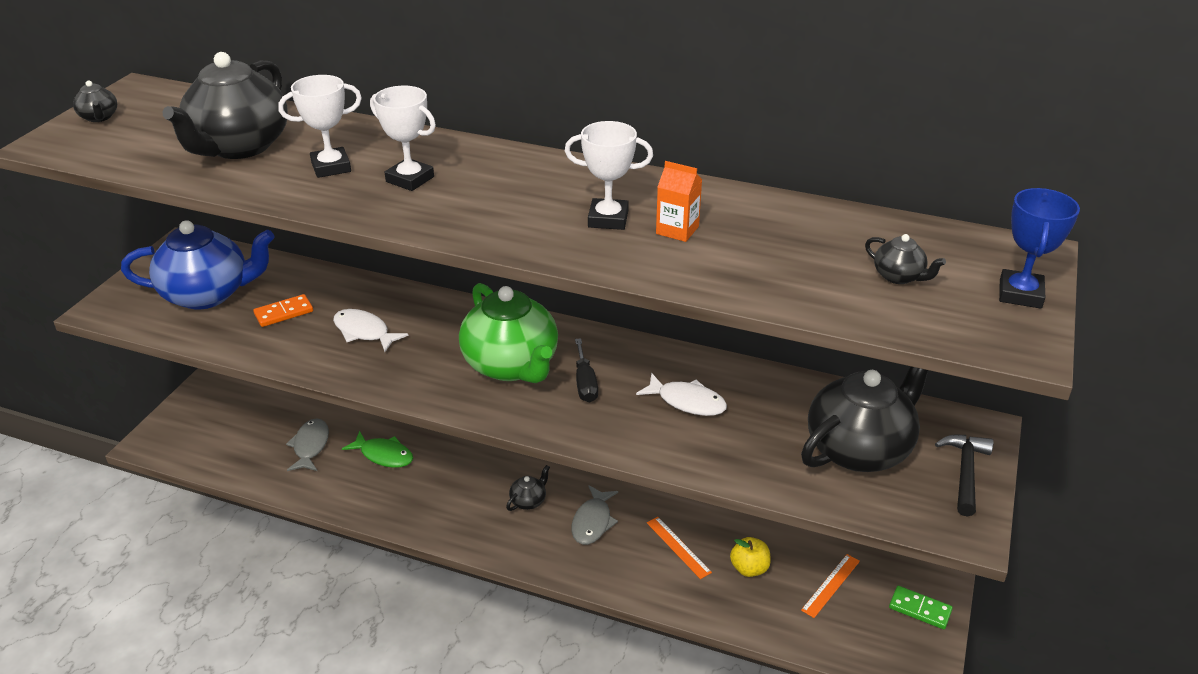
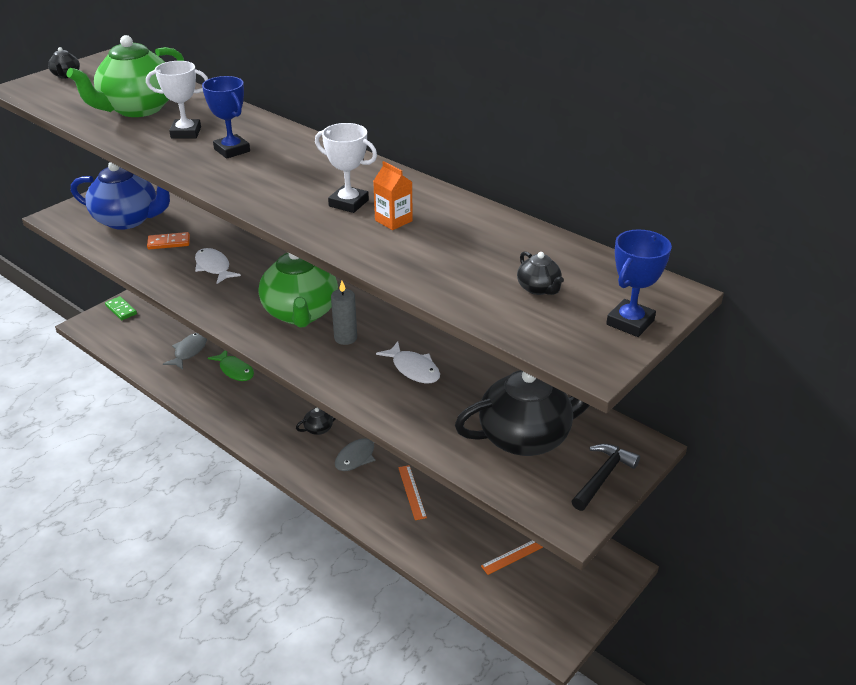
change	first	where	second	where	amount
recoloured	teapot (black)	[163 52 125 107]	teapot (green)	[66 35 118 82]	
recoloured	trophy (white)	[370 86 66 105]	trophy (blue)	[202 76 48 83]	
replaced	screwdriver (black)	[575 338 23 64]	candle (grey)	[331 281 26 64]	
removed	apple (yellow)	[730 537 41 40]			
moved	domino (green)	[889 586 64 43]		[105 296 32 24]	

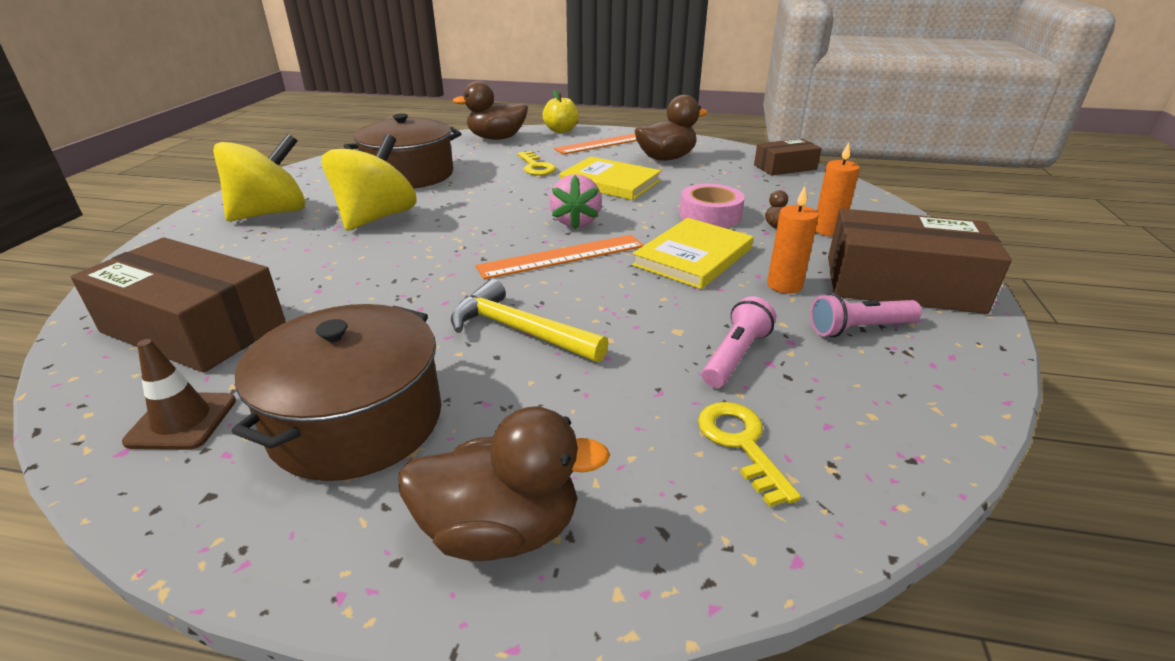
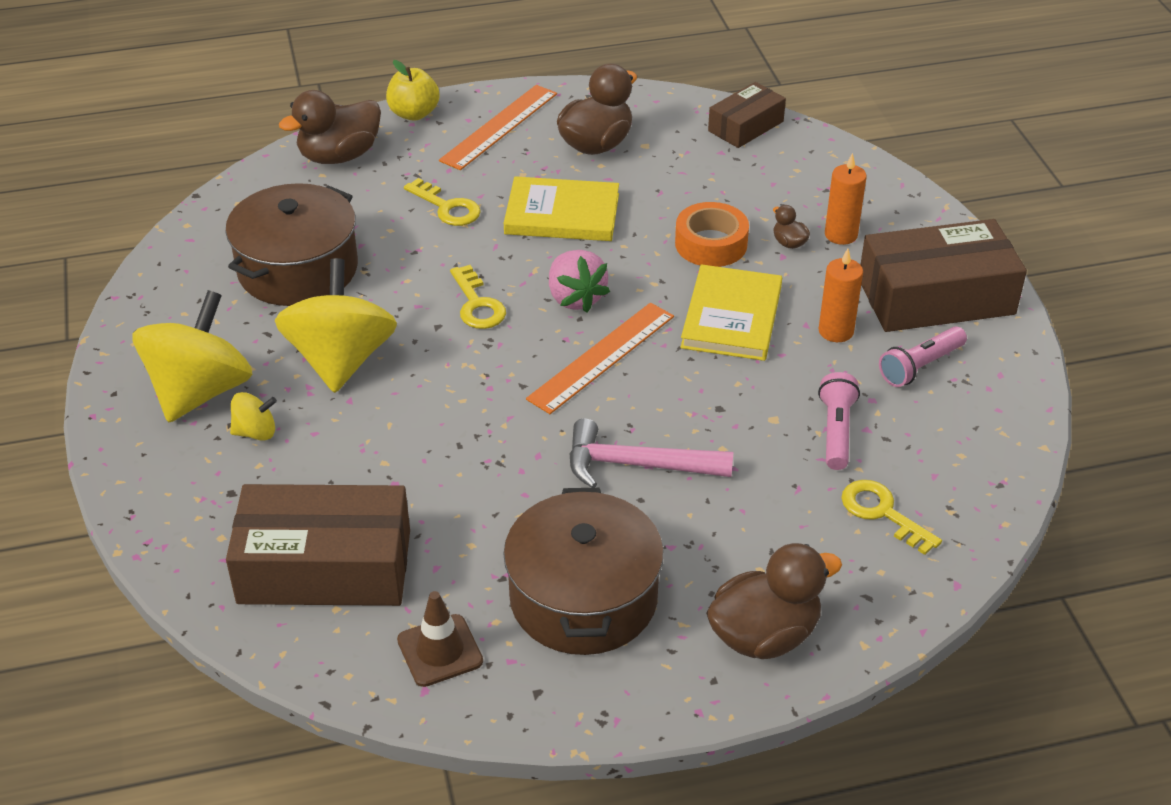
change	first	where	second	where	amount
recoloured	hammer (yellow)	[451 279 158 83]	hammer (pink)	[569 419 165 69]	
recoloured	tape (pink)	[680 184 64 44]	tape (orange)	[675 202 74 65]	
added			spinning top (yellow)	[230 392 47 49]	
added			key (yellow)	[450 265 56 64]	

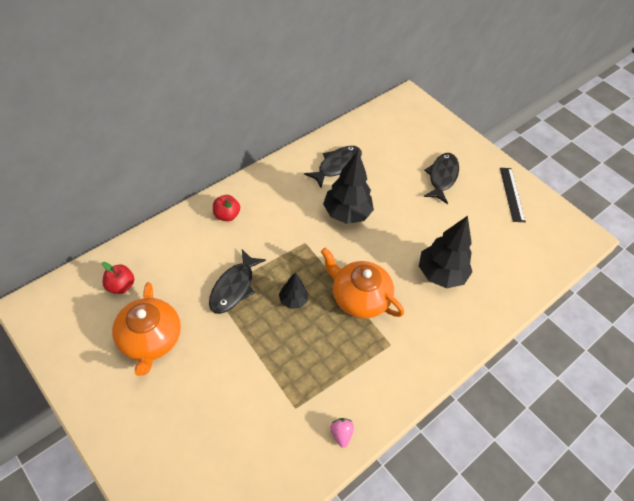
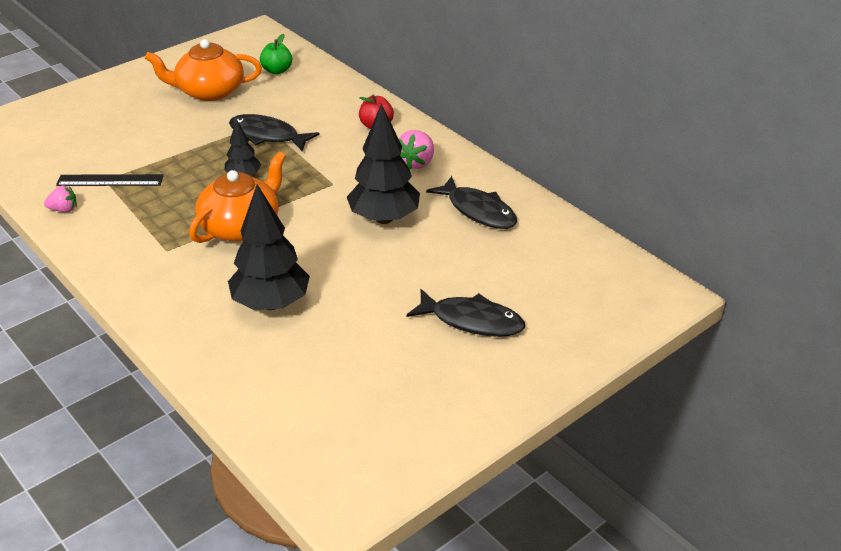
change	first	where	second	where	amount
recoloured	apple (red)	[102 262 32 32]	apple (green)	[260 34 32 40]	
moved	ruler (black)	[500 168 26 54]		[56 174 108 12]	
added			strawberry (pink)	[399 130 35 39]	

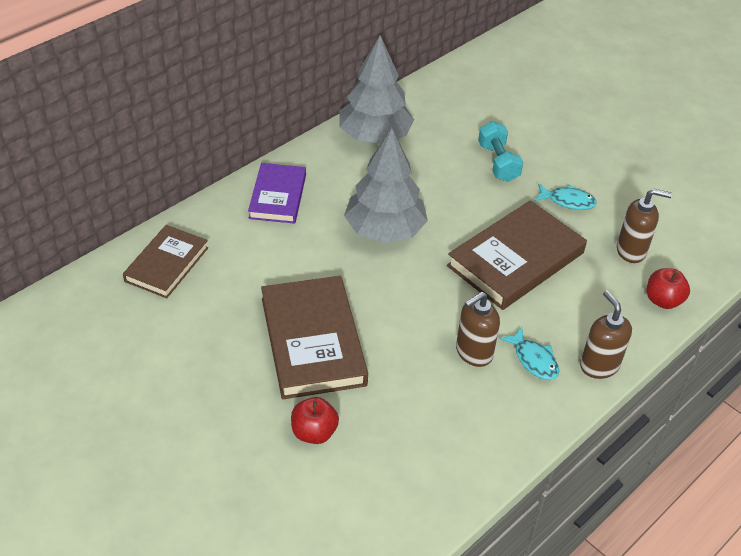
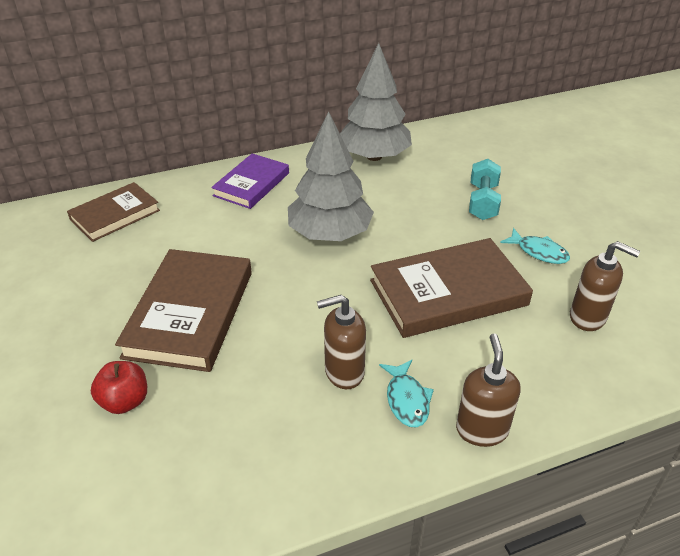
change	first	where	second	where	amount
removed	apple (red)	[647 268 43 41]			

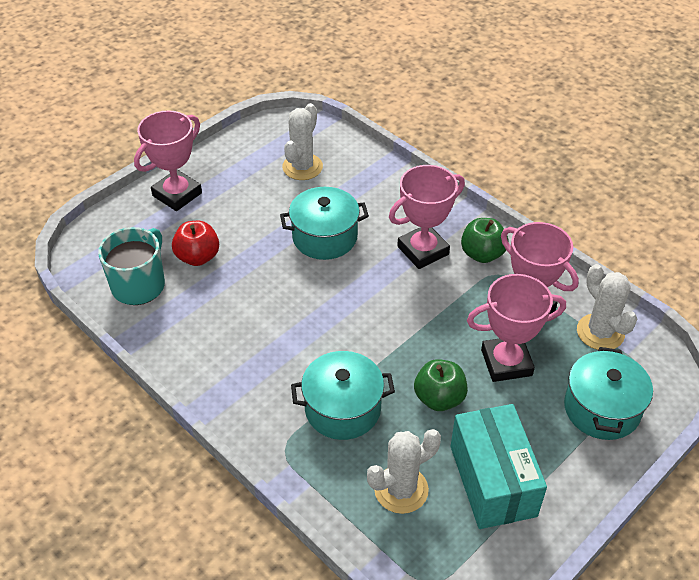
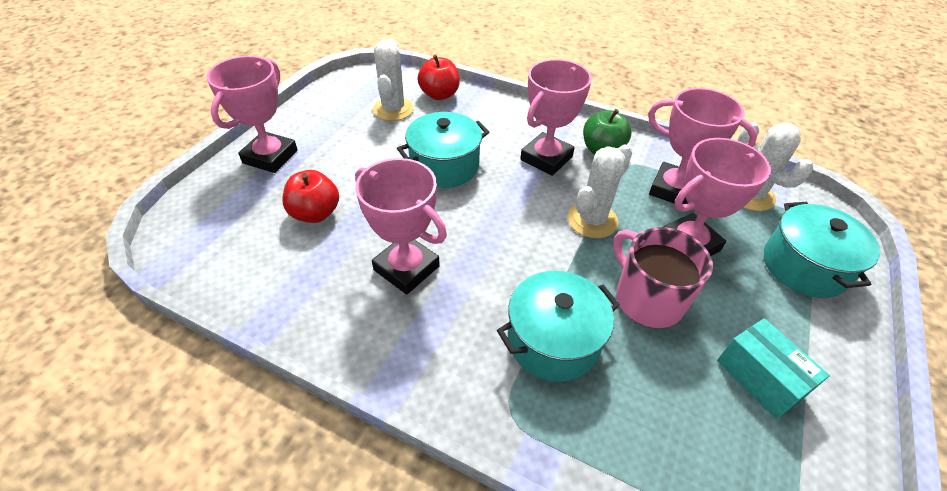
change	first	where	second	where	amount
removed	mug (turquoise)	[98 227 67 78]			
moved	cactus (white)	[367 429 74 85]		[567 145 65 93]	
replaced	apple (green)	[414 359 54 52]	mug (pink)	[613 227 100 101]	
resized	box (turquoise)	[451 404 96 125]		[717 318 113 101]	x0.63
added			trophy (pink)	[355 158 92 136]	
added			apple (red)	[418 55 42 45]	

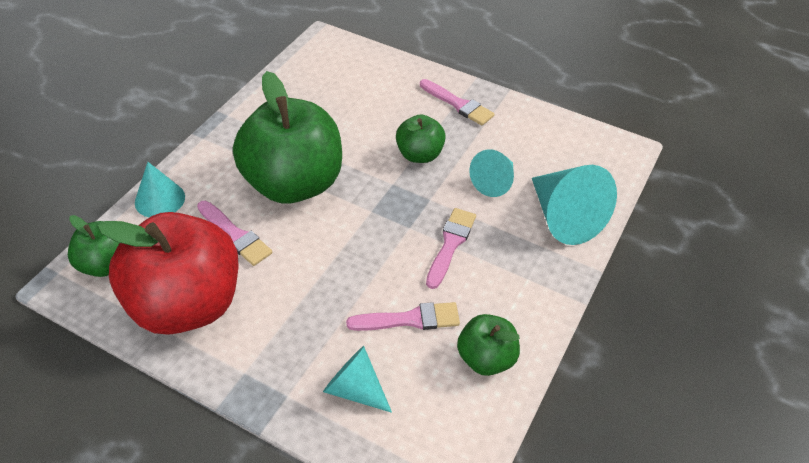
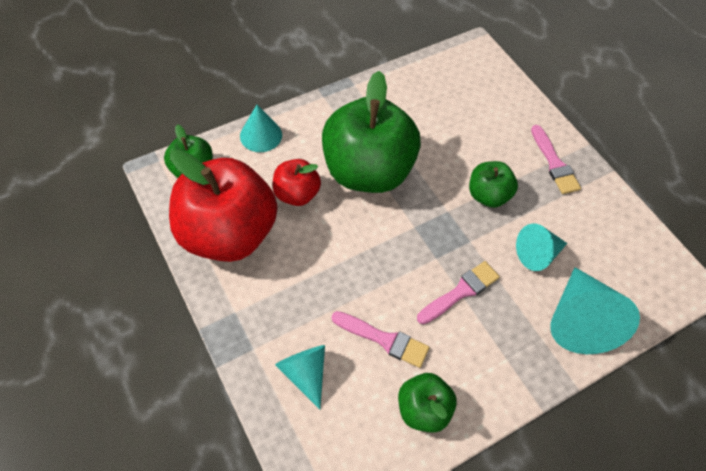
change	first	where	second	where	amount
replaced	brush (pink)	[197 201 75 65]	apple (red)	[273 159 48 47]	

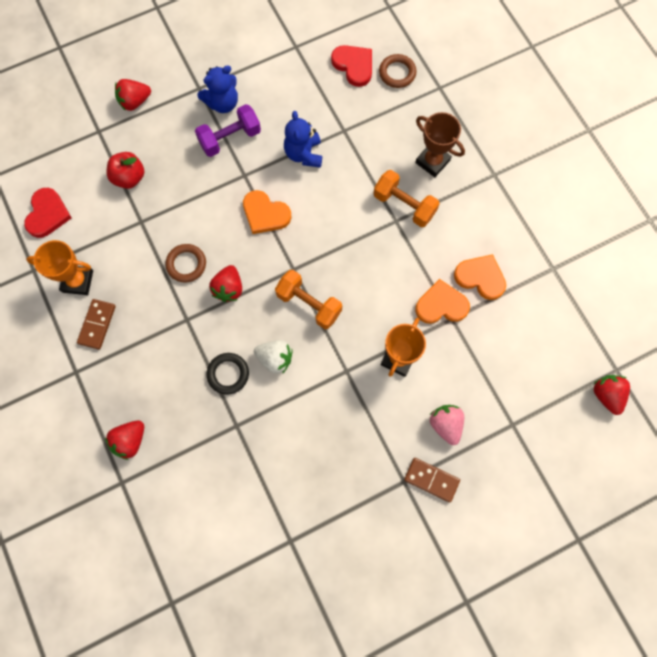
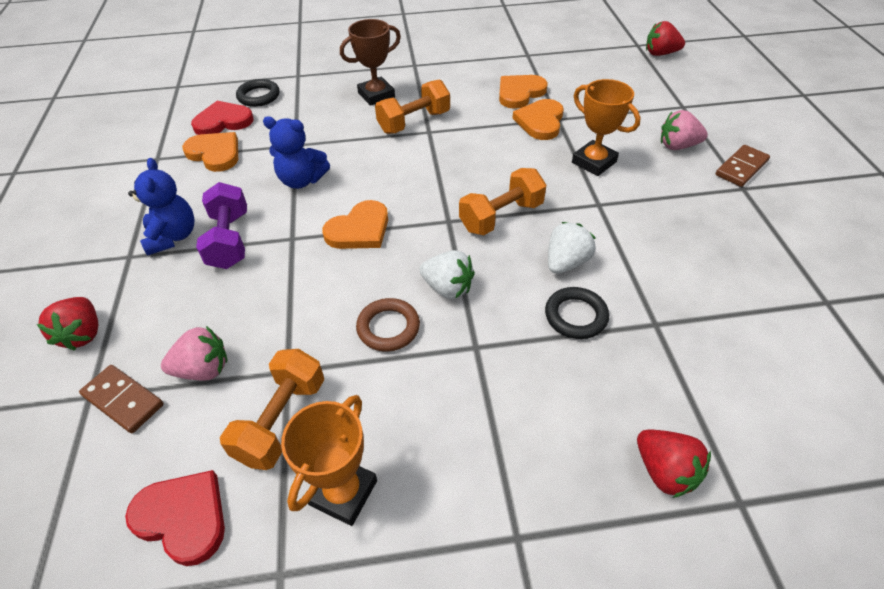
change	first	where	second	where	amount
moved	domino (brown)	[77 299 39 51]		[79 365 85 68]	
replaced	apple (red)	[106 152 38 37]	strawberry (pink)	[161 326 66 55]	
recoloured	strawberry (red)	[209 265 33 37]	strawberry (white)	[419 250 56 49]	
recoloured	ring (brown)	[379 54 38 34]	ring (black)	[236 79 44 28]	
added			heart (orange)	[182 132 56 40]	
added			dumbbell (orange)	[220 349 104 121]	

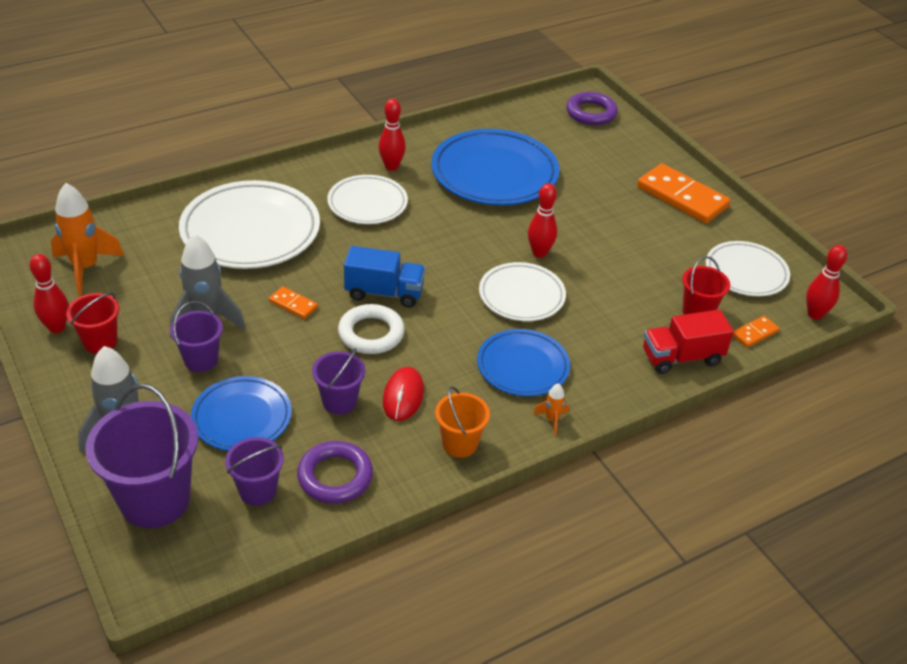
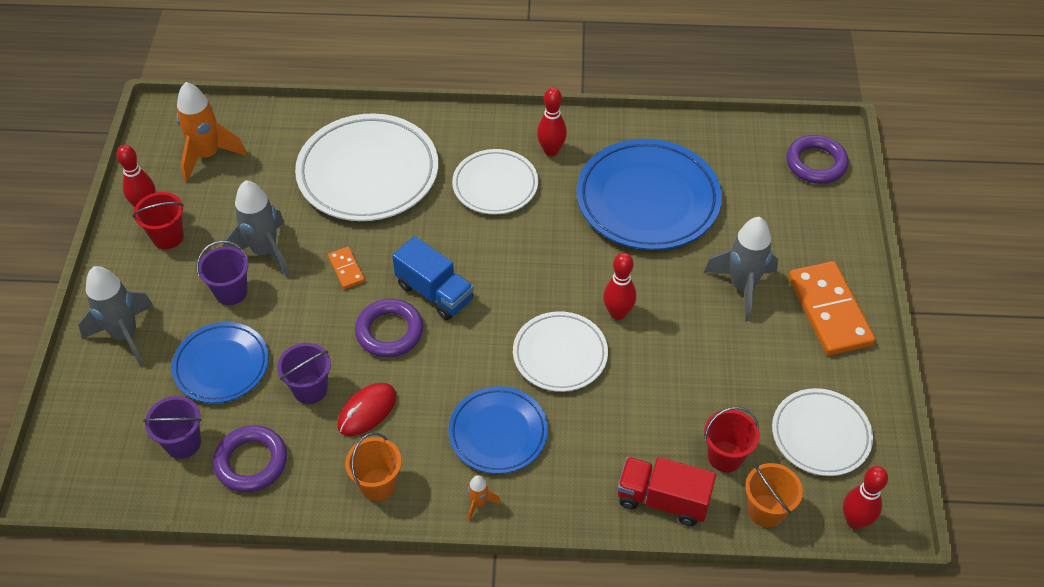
change	first	where	second	where	amount
removed	bucket (purple)	[85 384 113 144]			
recoloured	ring (white)	[338 304 67 50]	ring (purple)	[355 299 68 58]	
replaced	domino (orange)	[733 316 47 31]	bucket (orange)	[745 463 58 64]	
added			rocket (grey)	[704 217 74 104]	

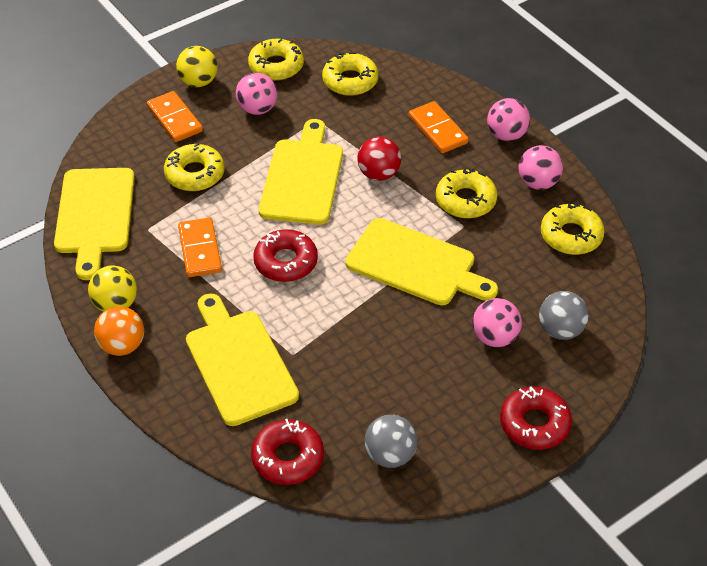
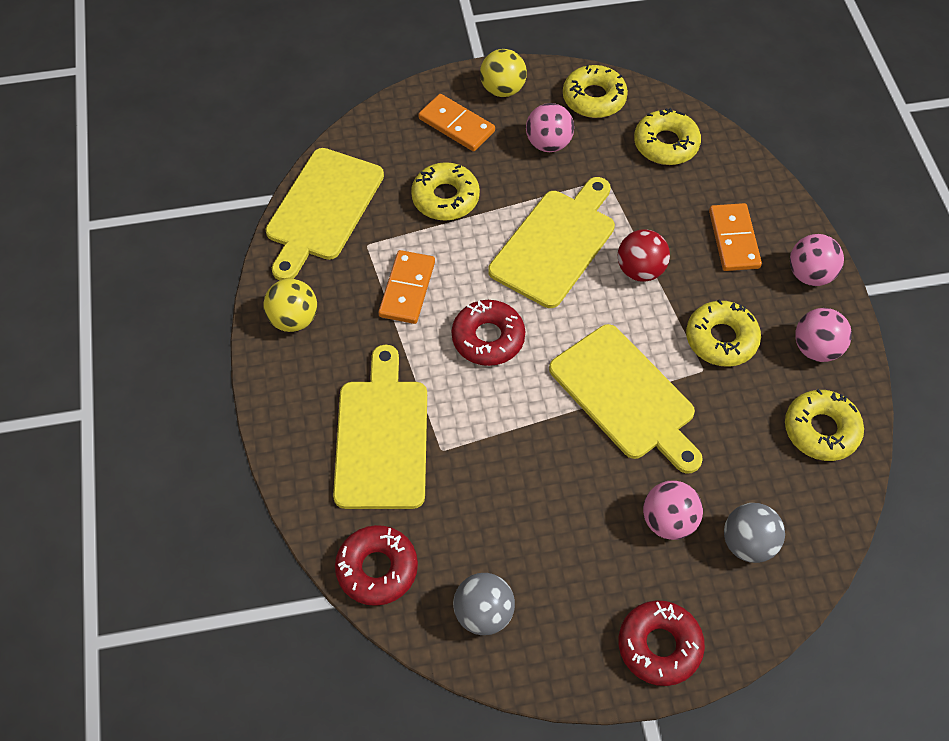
change	first	where	second	where	amount
removed	ball (orange)	[94 306 50 50]			
turned	domino (orange)	[147 91 56 51]		[418 94 77 57]	45 degrees counterclockwise

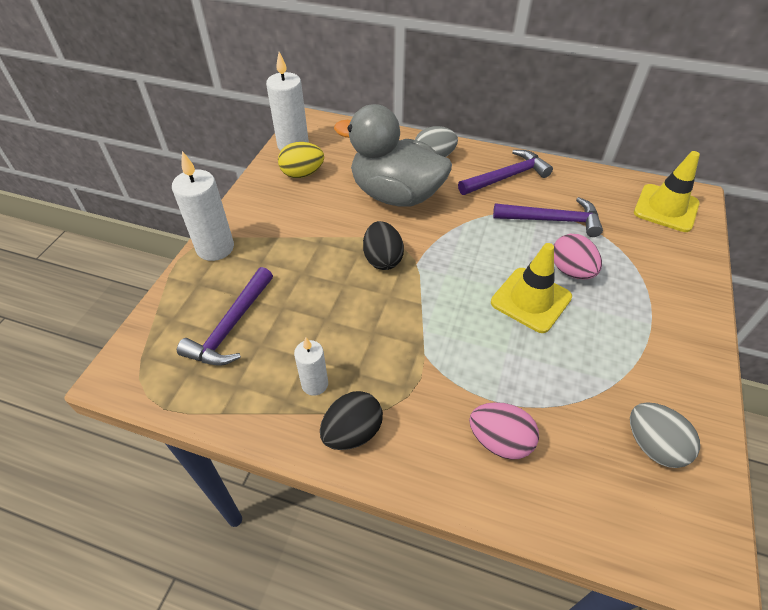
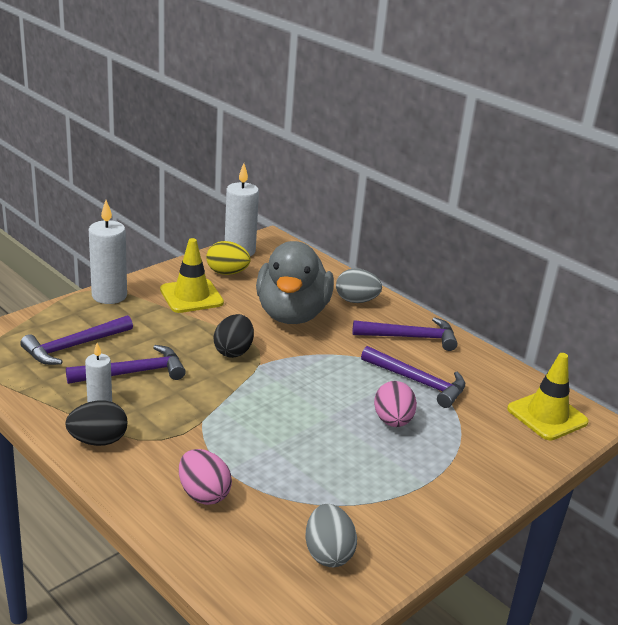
change	first	where	second	where	amount
turned	duck (grey)	[334 104 118 103]		[256 241 78 83]	135 degrees counterclockwise
moved	traffic cone (yellow)	[491 243 81 90]		[160 238 64 75]	
added			hammer (purple)	[66 345 120 39]	

